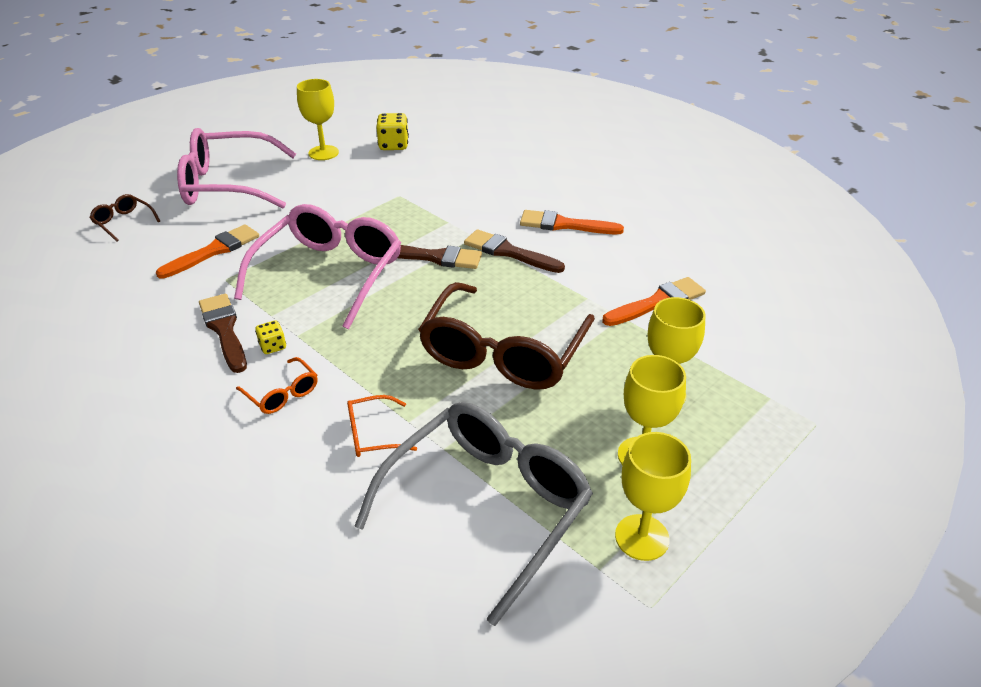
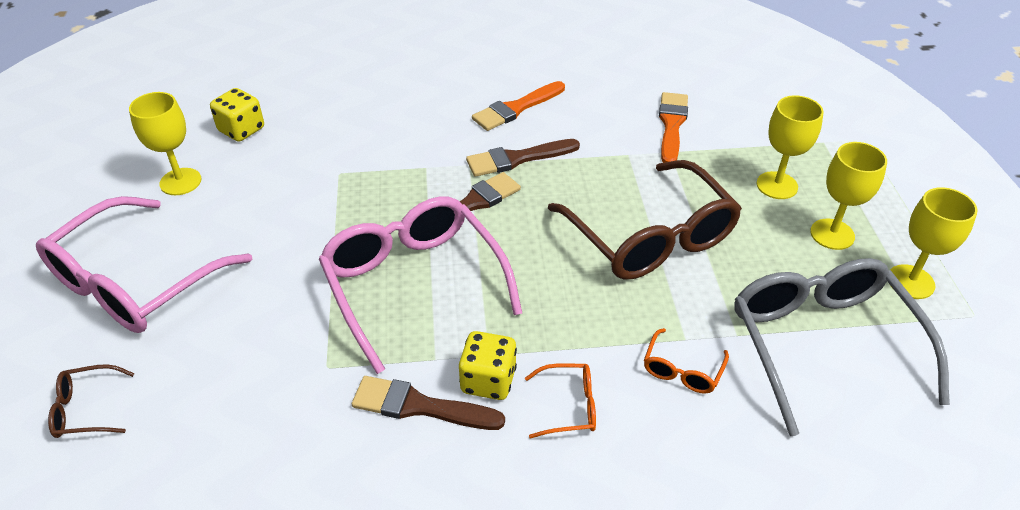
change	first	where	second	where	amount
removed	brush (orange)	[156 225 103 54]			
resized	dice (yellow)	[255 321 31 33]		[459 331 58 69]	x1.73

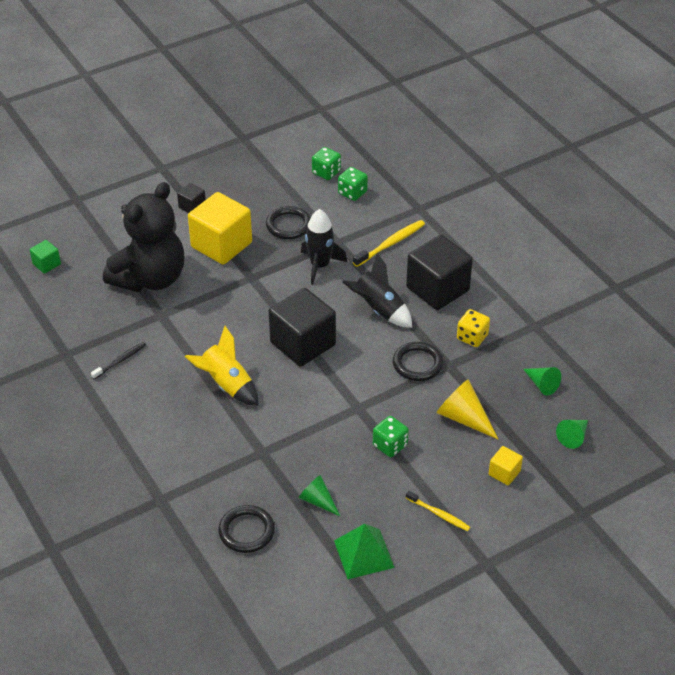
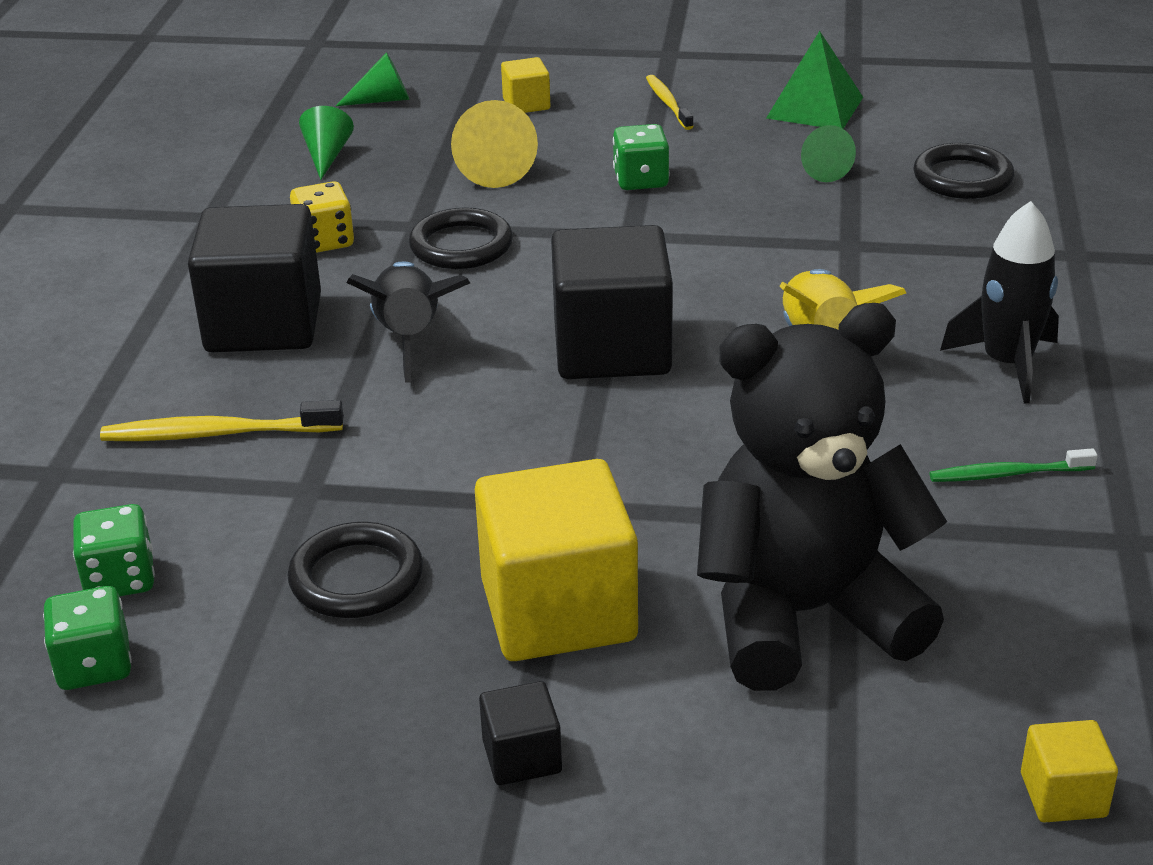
change	first	where	second	where	amount
recoloured	cube (green)	[30 240 31 34]	cube (yellow)	[1021 720 97 103]	
recoloured	toothbrush (black)	[91 342 55 38]	toothbrush (green)	[930 448 168 34]	
moved	rocket (black)	[301 209 46 75]		[940 201 119 203]	

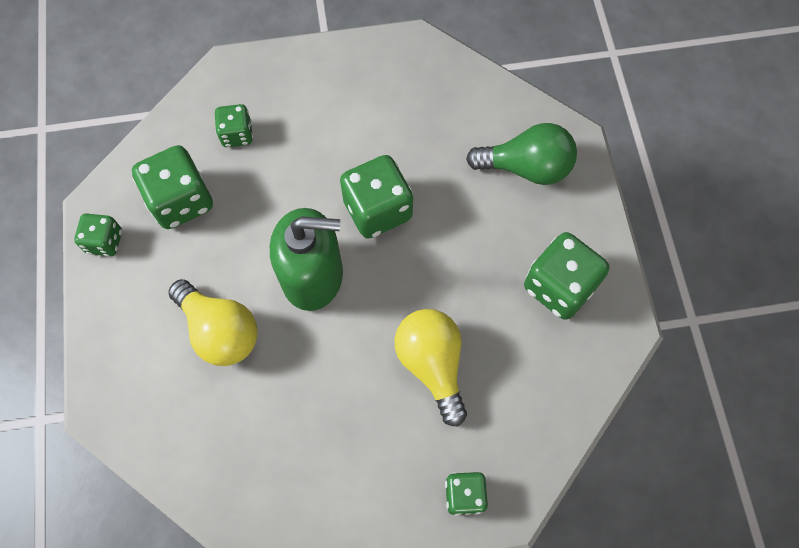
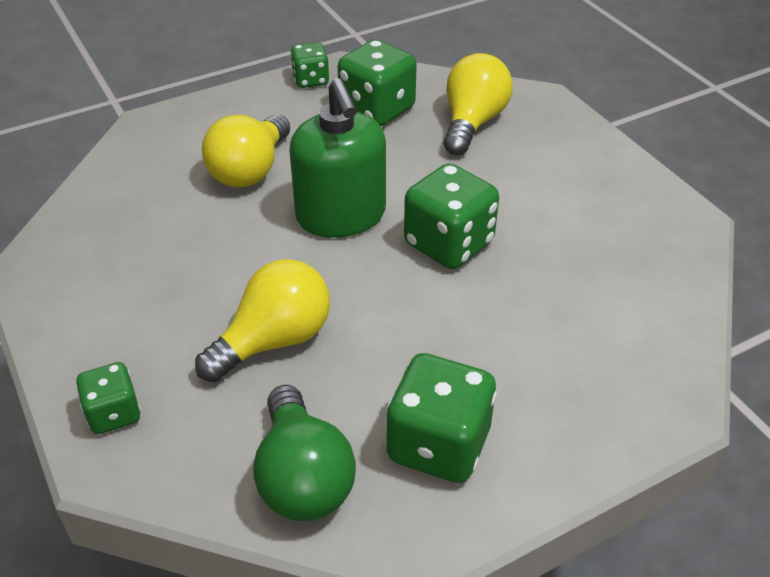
change	first	where	second	where	amount
replaced	dice (green)	[215 104 38 43]	light bulb (yellow)	[444 53 69 102]	
moved	light bulb (green)	[466 123 111 62]		[253 385 103 136]	

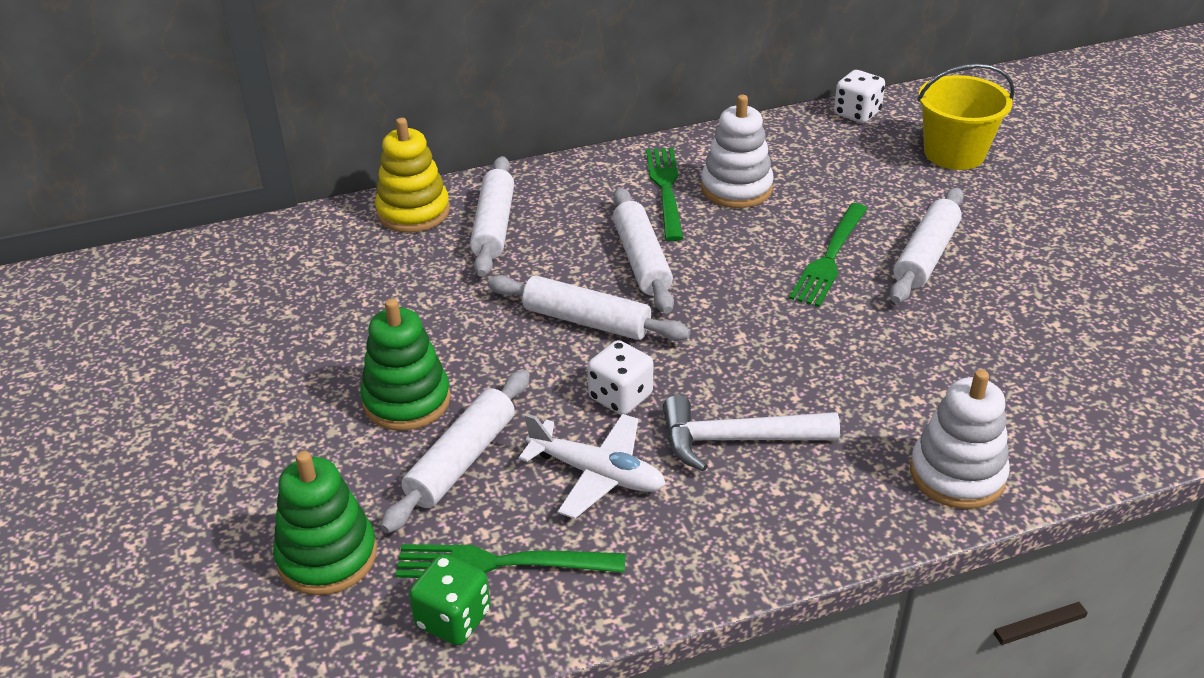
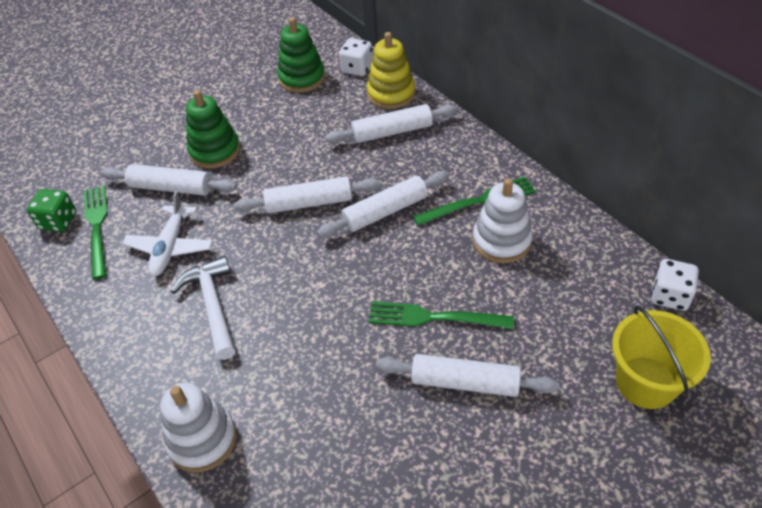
change	first	where	second	where	amount
moved	stacking toy (green)	[273 451 104 144]		[277 17 48 76]	
turned	rolling pin (white)	[487 275 203 66]		[234 176 147 38]	75 degrees clockwise
moved	dice (white)	[588 340 65 75]		[339 38 34 38]	

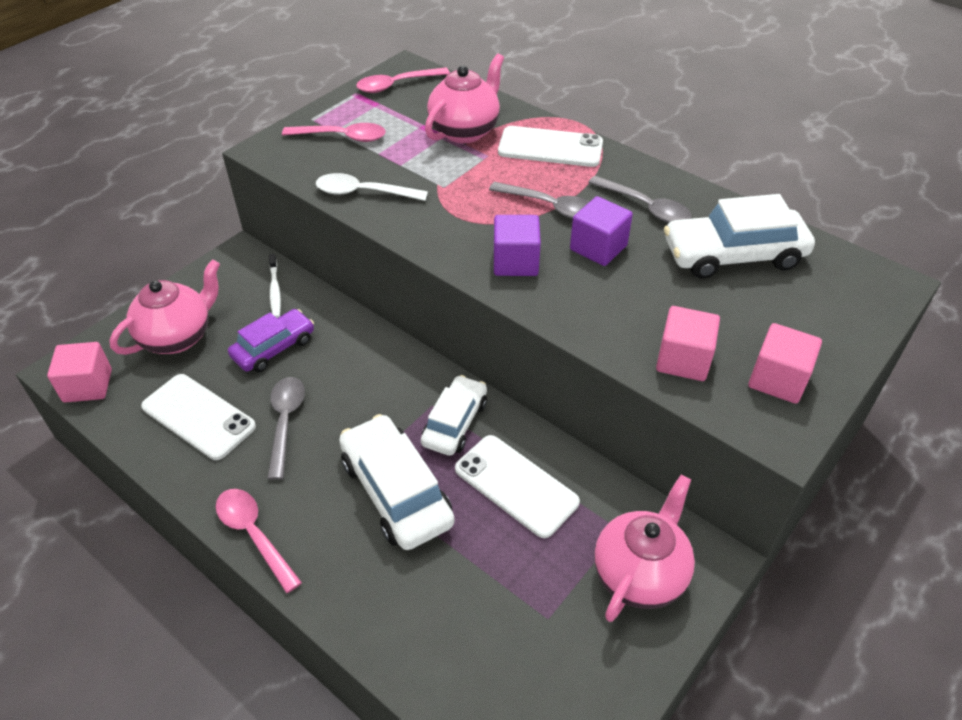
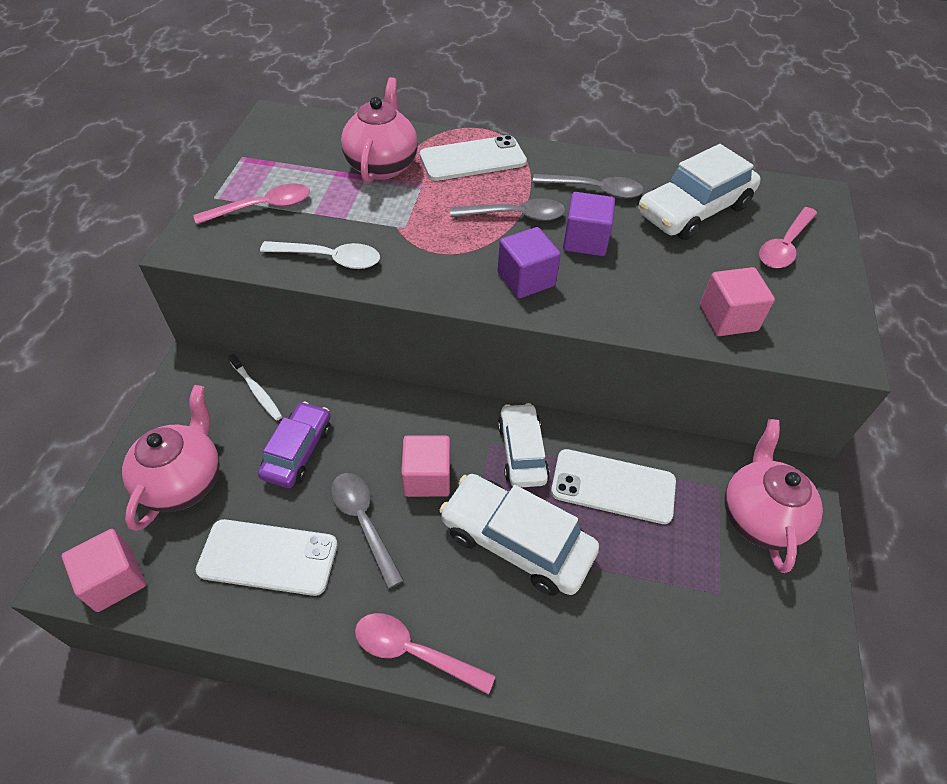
change	first	where	second	where	amount
turned	spoon (white)	[316 173 112 28]		[260 241 120 28]	150 degrees counterclockwise
moved	spoon (pink)	[356 67 94 26]		[759 207 58 61]	
moved	cube (pink)	[748 323 74 81]		[401 436 49 61]	

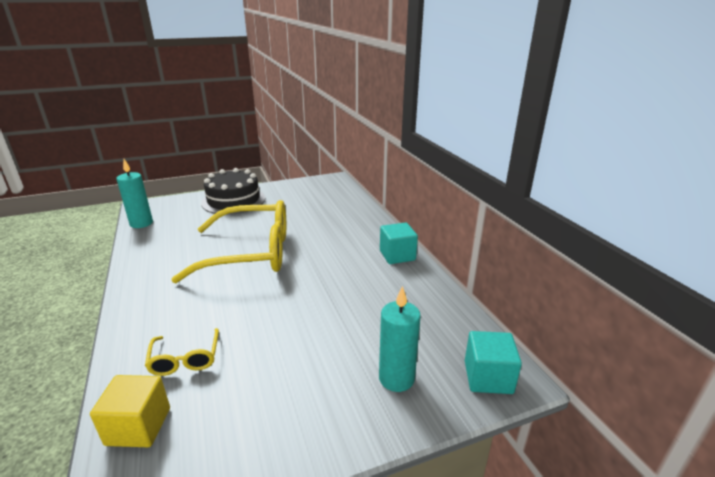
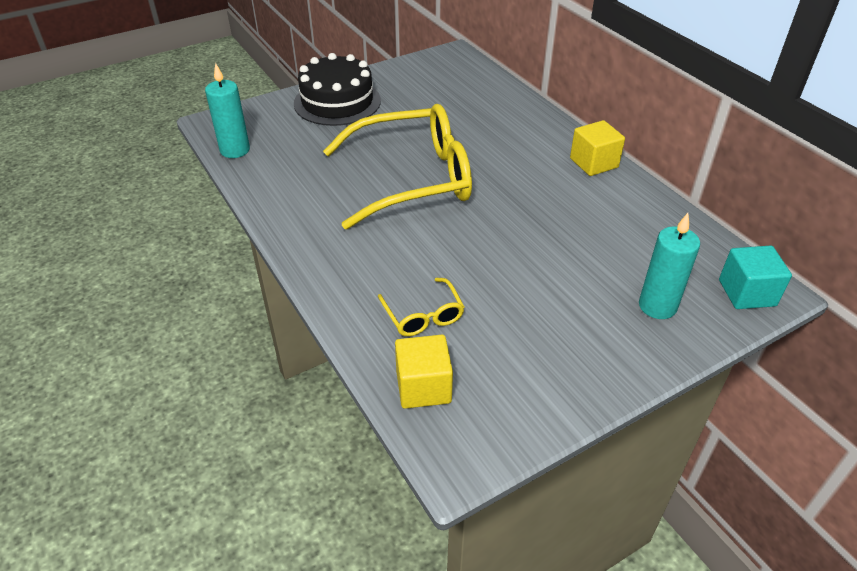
change	first	where	second	where	amount
recoloured	cube (turquoise)	[380 222 38 42]	cube (yellow)	[570 120 55 56]	

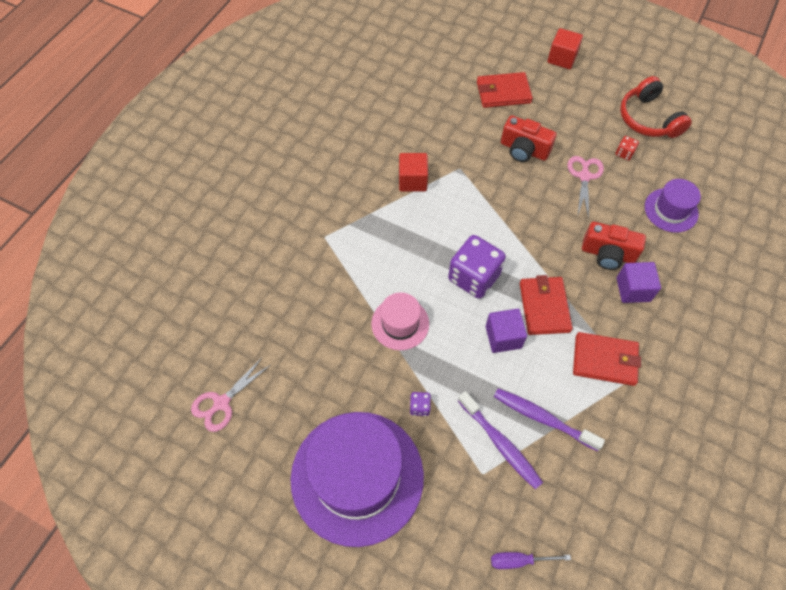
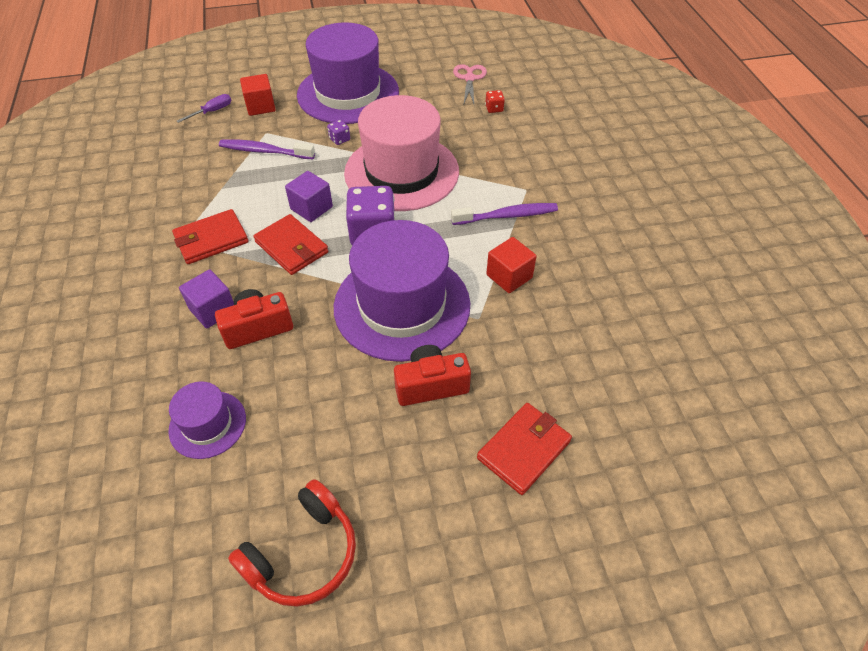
change	first	where	second	where	amount
resized	hat (pink)	[371 293 58 57]		[344 95 115 116]	x2.06
moved	toothbrush (purple)	[494 388 111 63]		[451 203 107 22]	
moved	cube (red)	[547 28 36 41]		[240 74 36 42]	
removed	scissors (pink)	[567 156 37 63]			
moved	dice (red)	[616 136 23 24]		[485 90 20 23]	
turned	headphones (red)	[620 76 72 62]		[228 479 128 128]	105 degrees clockwise
added			hat (purple)	[334 220 136 142]	

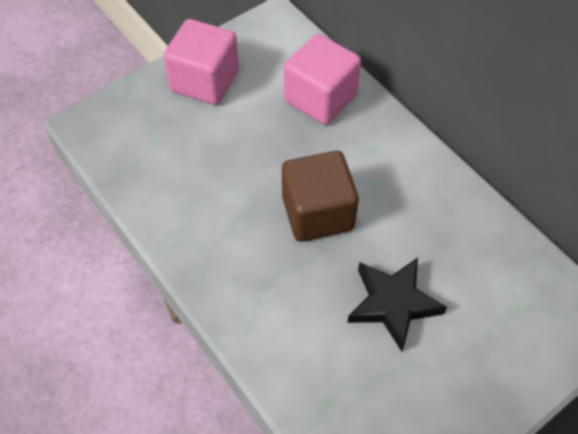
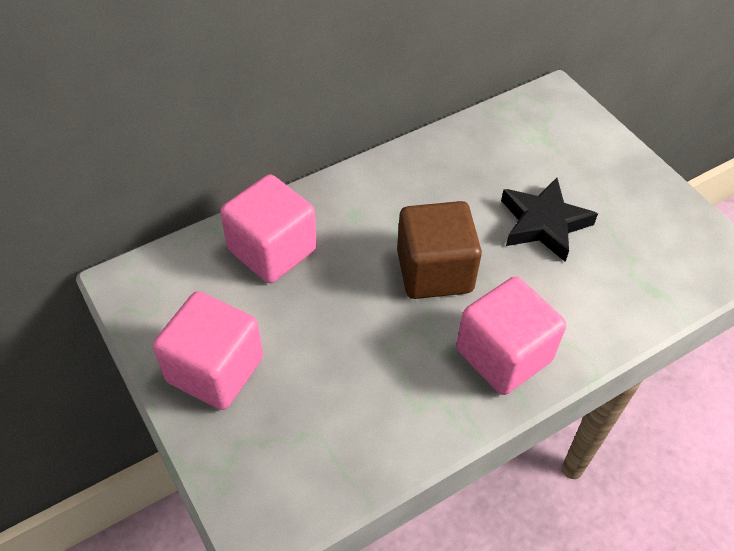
change	first	where	second	where	amount
added			cube (pink)	[456 276 110 119]	

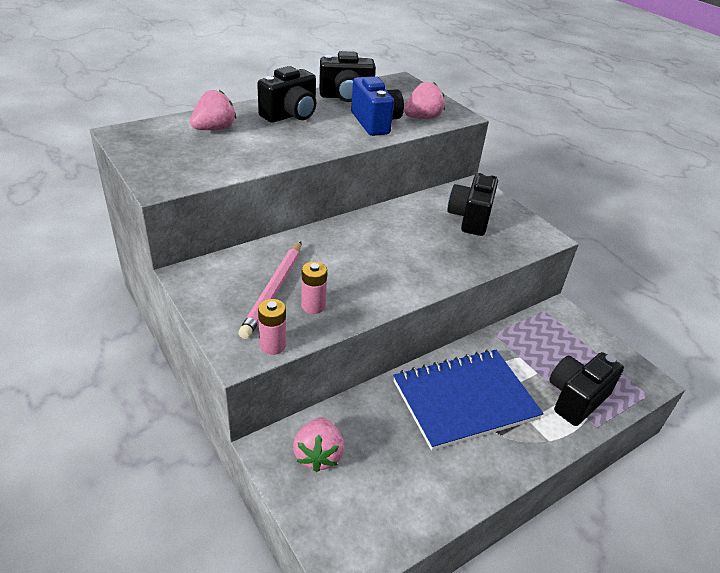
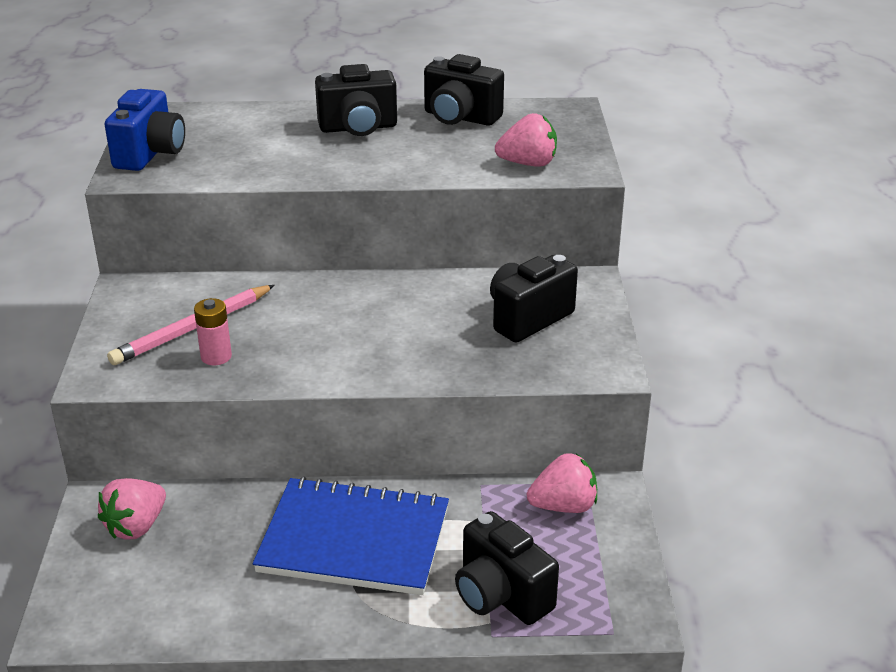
change	first	where	second	where	amount
moved	strawberry (pink)	[190 90 46 40]		[527 453 70 60]	
removed	battery (pink)	[258 299 28 56]			
moved	camera (blue)	[351 76 53 60]		[105 89 80 82]	
turned	camera (black)	[549 352 75 74]		[455 511 104 114]	120 degrees counterclockwise

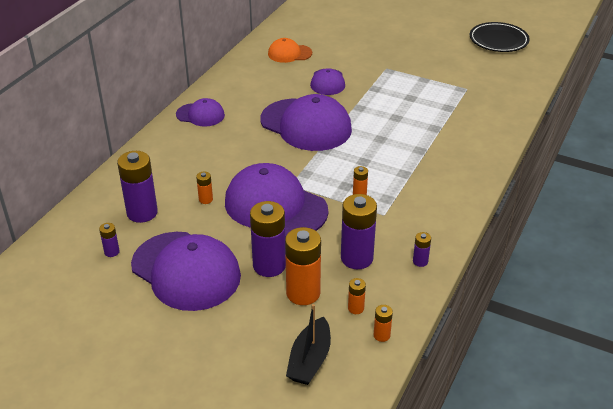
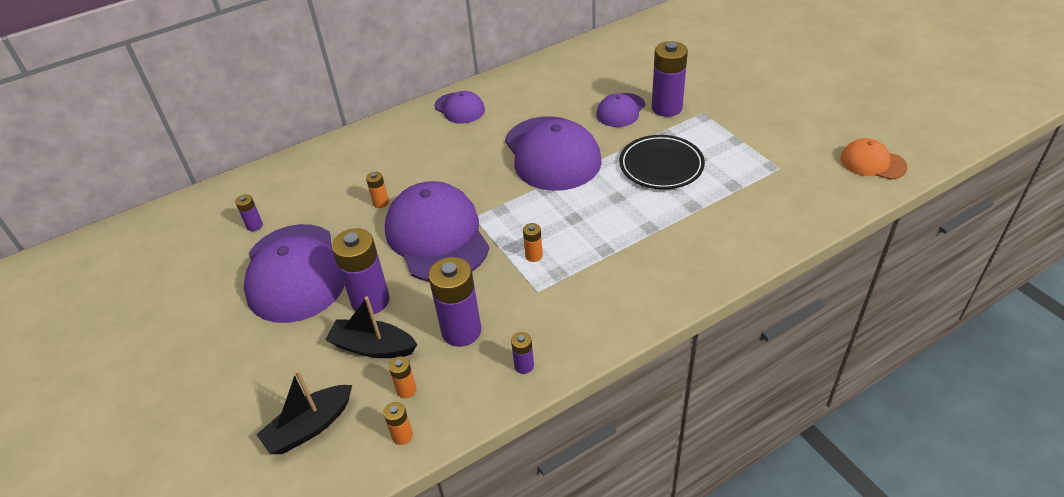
change	first	where	second	where	amount
moved	battery (purple)	[117 151 41 72]		[652 41 36 76]	
moved	cap (orange)	[268 38 44 25]		[840 138 68 42]	
replaced	battery (orange)	[285 227 36 78]	boat (black)	[325 297 92 61]	
moved	plate (black)	[470 22 60 30]		[619 135 86 54]	

